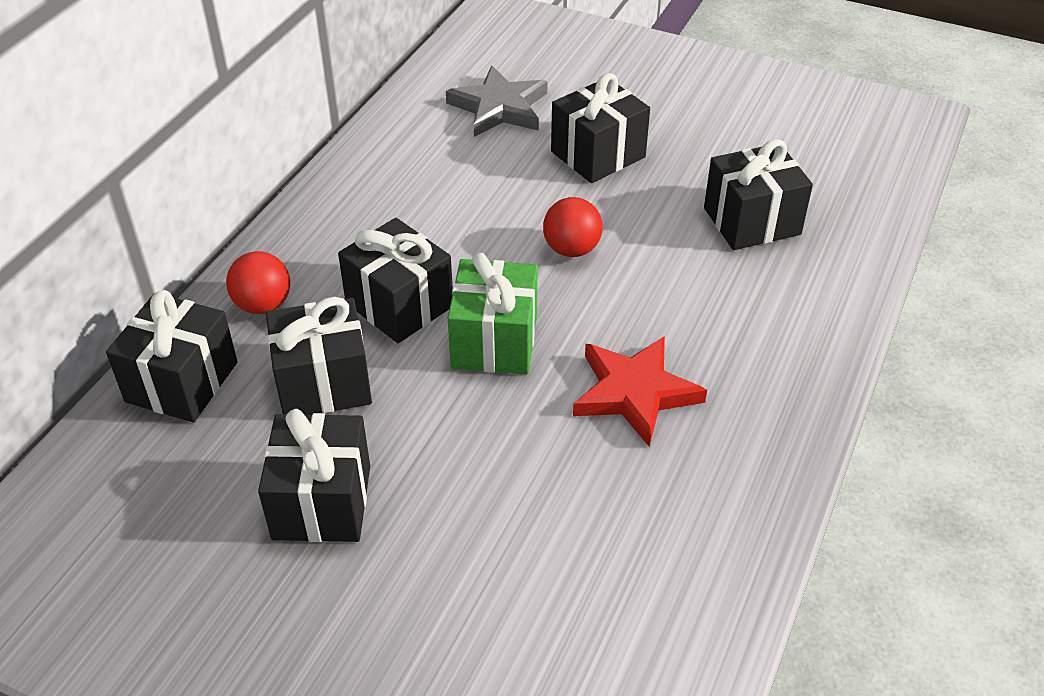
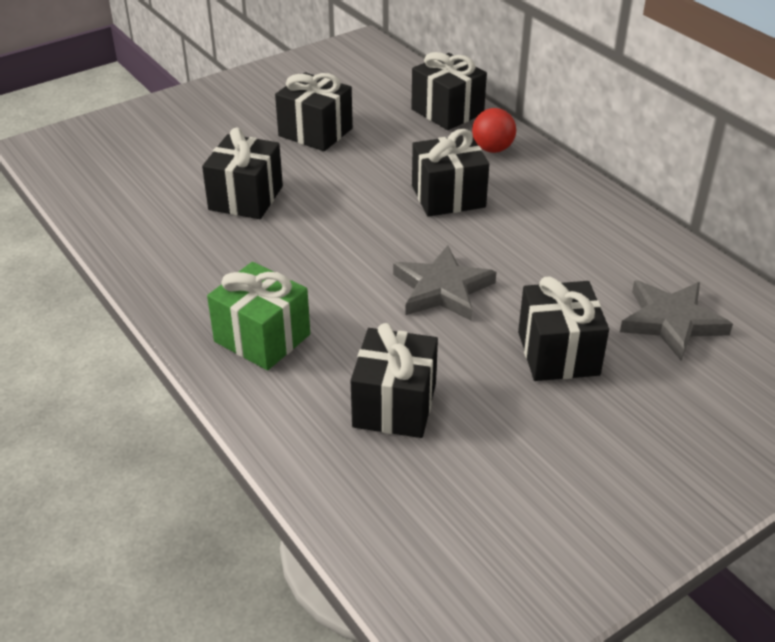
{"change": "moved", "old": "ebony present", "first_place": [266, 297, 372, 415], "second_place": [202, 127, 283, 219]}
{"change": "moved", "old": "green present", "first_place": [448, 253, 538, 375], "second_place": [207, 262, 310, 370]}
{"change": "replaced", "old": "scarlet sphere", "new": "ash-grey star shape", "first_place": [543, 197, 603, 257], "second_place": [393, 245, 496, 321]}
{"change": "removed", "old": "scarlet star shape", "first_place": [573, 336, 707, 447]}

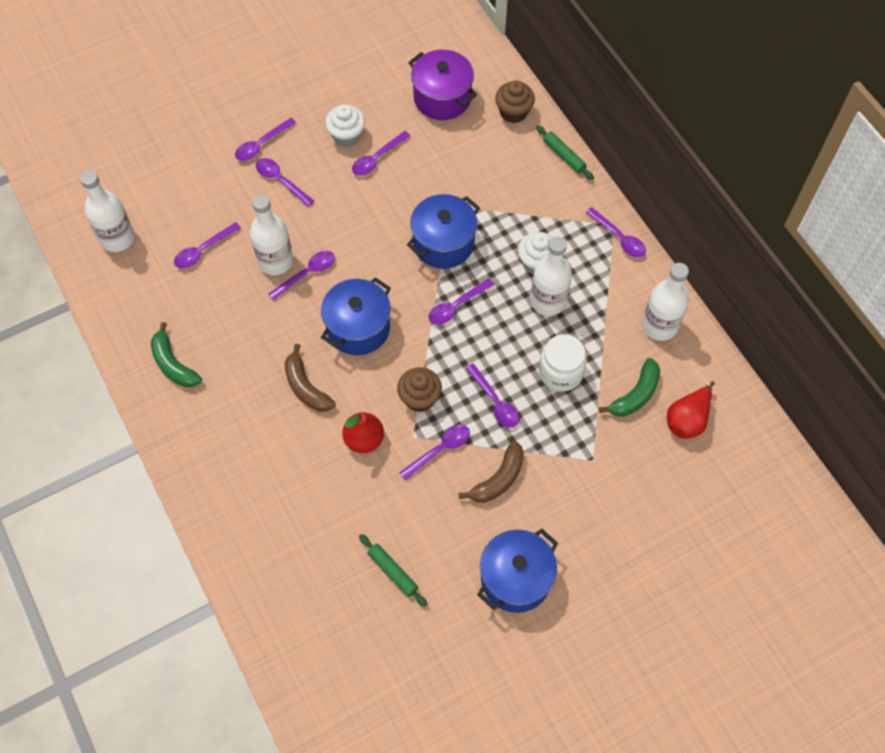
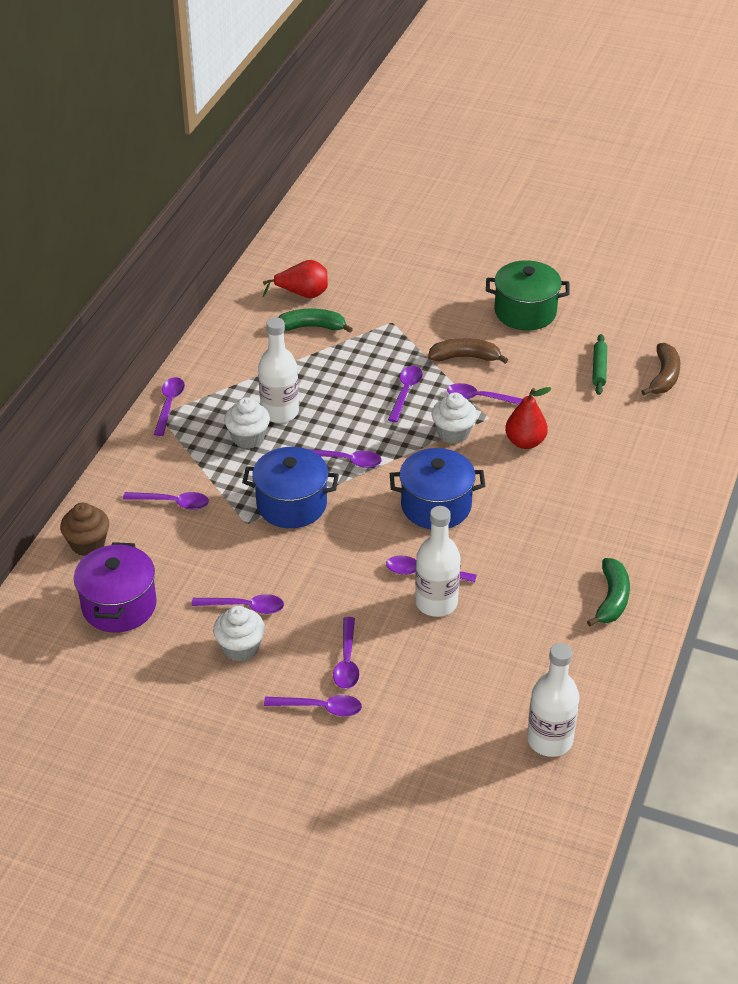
{"change": "moved", "old": "violet tablespoon", "first_place": [174, 222, 241, 269], "second_place": [123, 492, 209, 510]}
{"change": "moved", "old": "brown toy banana", "first_place": [285, 344, 336, 411], "second_place": [641, 343, 680, 395]}
{"change": "recoloured", "old": "brown cupcake", "new": "pure white cupcake", "first_place": [397, 367, 442, 412], "second_place": [432, 392, 477, 444]}
{"change": "recoloured", "old": "royal blue cooking pot", "new": "green cooking pot", "first_place": [477, 529, 558, 613], "second_place": [486, 260, 570, 330]}
{"change": "removed", "old": "green dough roller", "first_place": [536, 125, 594, 180]}
{"change": "removed", "old": "pure white jar", "first_place": [539, 334, 587, 392]}
{"change": "removed", "old": "pure white drink bottle", "first_place": [642, 263, 689, 341]}

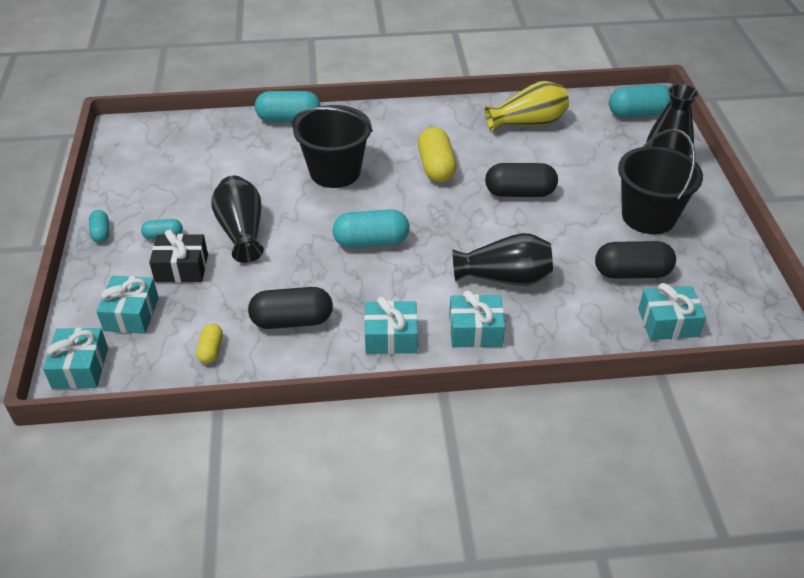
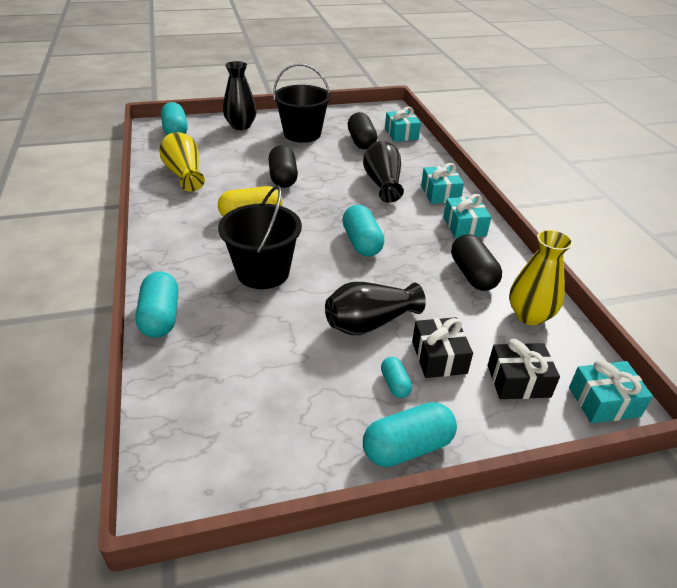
{"change": "resized", "old": "teal pill shape", "first_place": [89, 210, 109, 243], "second_place": [363, 402, 457, 467], "factor": 1.86}
{"change": "recoloured", "old": "teal present", "new": "ebony present", "first_place": [96, 276, 159, 334], "second_place": [488, 339, 560, 399]}
{"change": "replaced", "old": "bright yellow pill shape", "new": "bright yellow vase", "first_place": [196, 324, 223, 364], "second_place": [509, 230, 573, 325]}

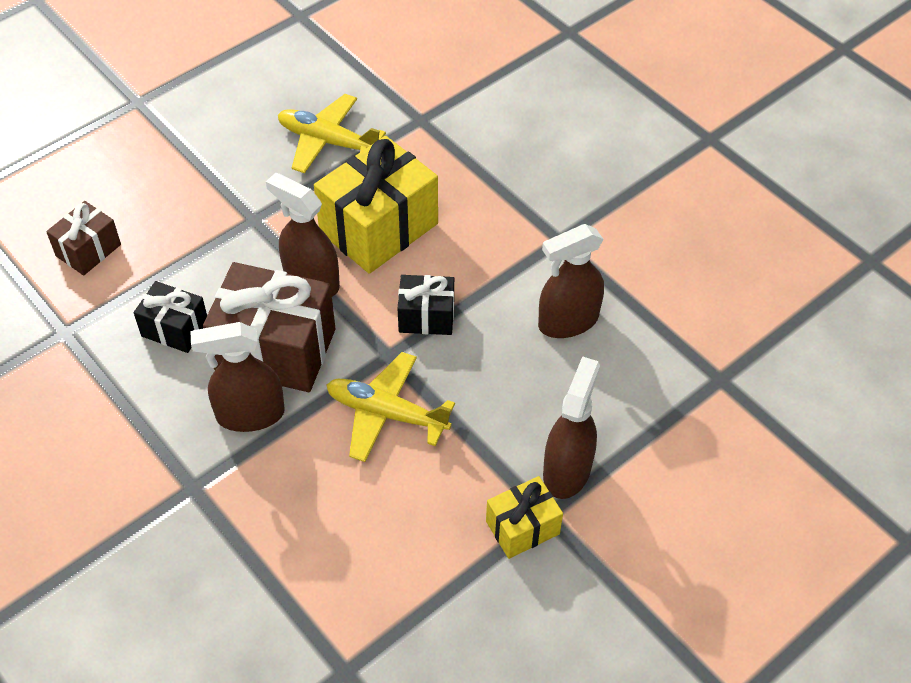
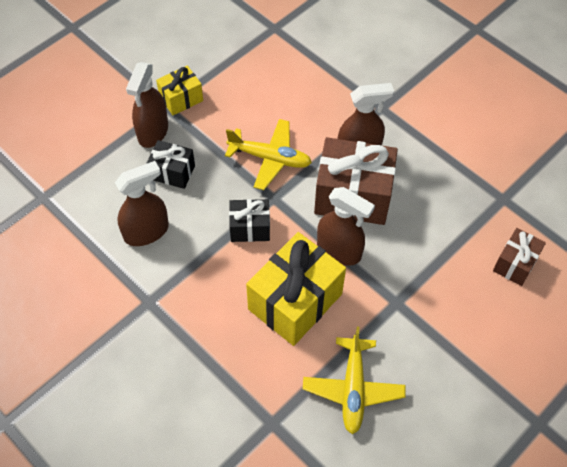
{"change": "moved", "old": "ebony present", "first_place": [134, 281, 207, 353], "second_place": [146, 140, 195, 189]}
{"change": "turned", "old": "bright yellow toy plane", "first_place": [278, 94, 386, 173], "second_place": [303, 327, 405, 434], "degrees": 75}

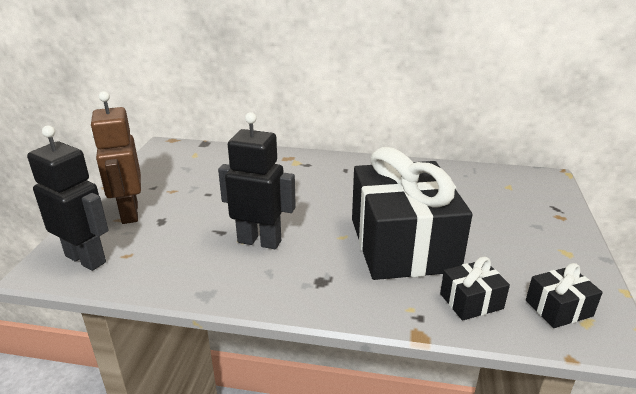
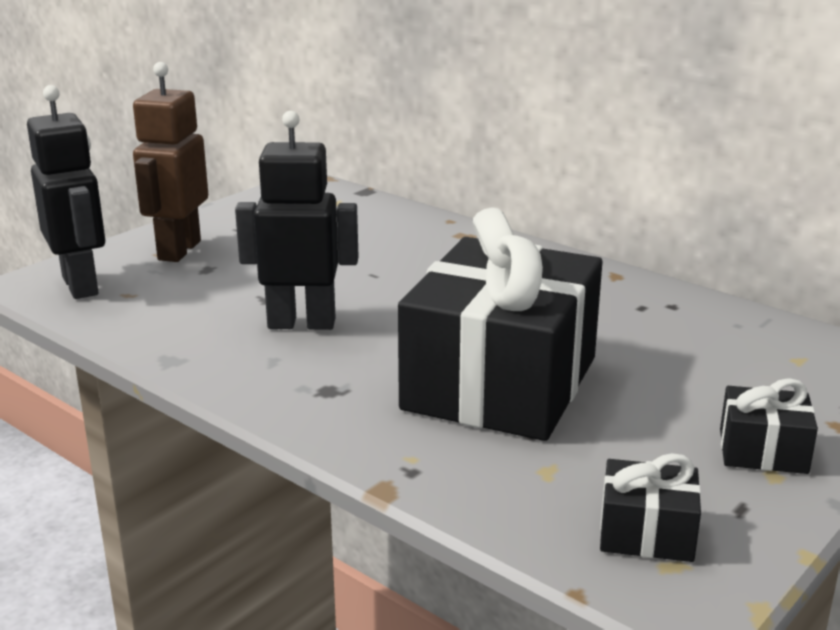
{"change": "turned", "old": "ebony robot", "first_place": [218, 112, 296, 249], "second_place": [235, 111, 358, 330], "degrees": -45}
{"change": "moved", "old": "ebony present", "first_place": [440, 257, 510, 321], "second_place": [720, 378, 818, 474]}

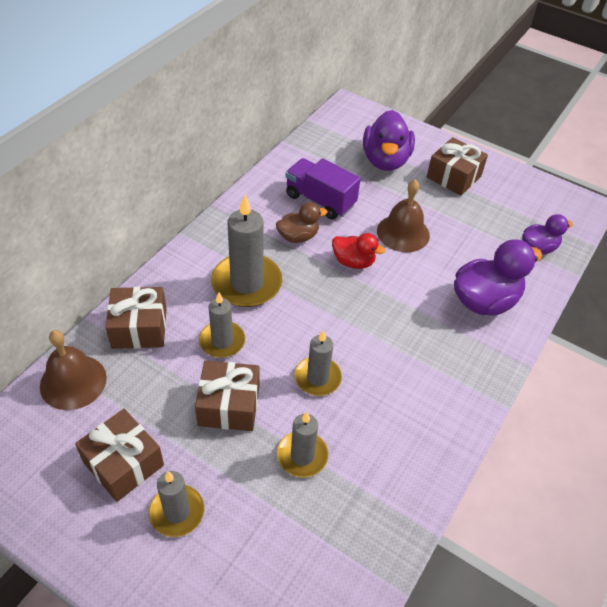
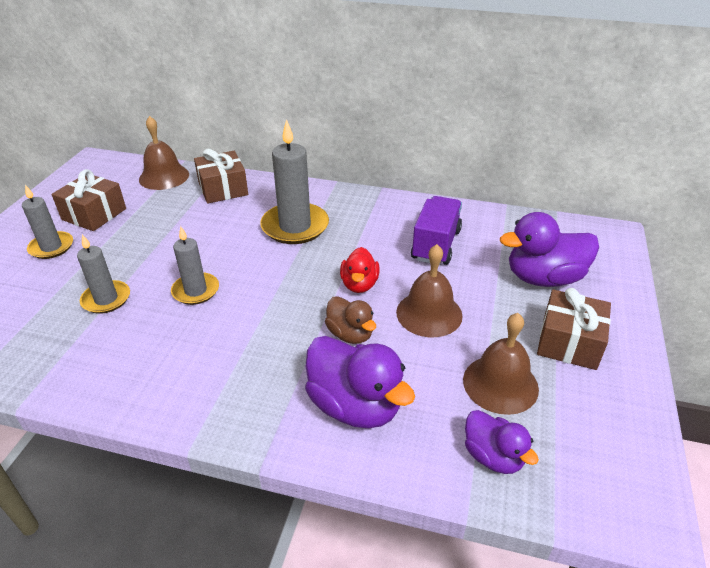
{"change": "removed", "old": "brown present", "first_place": [195, 361, 259, 431]}
{"change": "removed", "old": "ash-grey candle", "first_place": [199, 292, 245, 358]}
{"change": "moved", "old": "brown toy duck", "first_place": [276, 202, 327, 243], "second_place": [325, 296, 376, 344]}
{"change": "added", "new": "brown school bell", "second_place": [463, 313, 539, 415]}

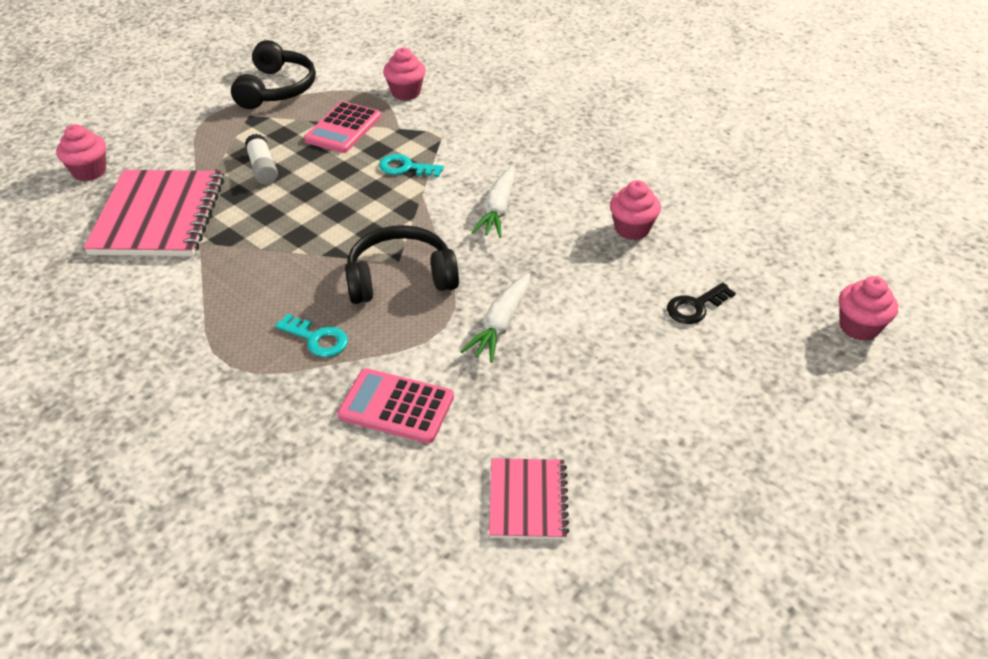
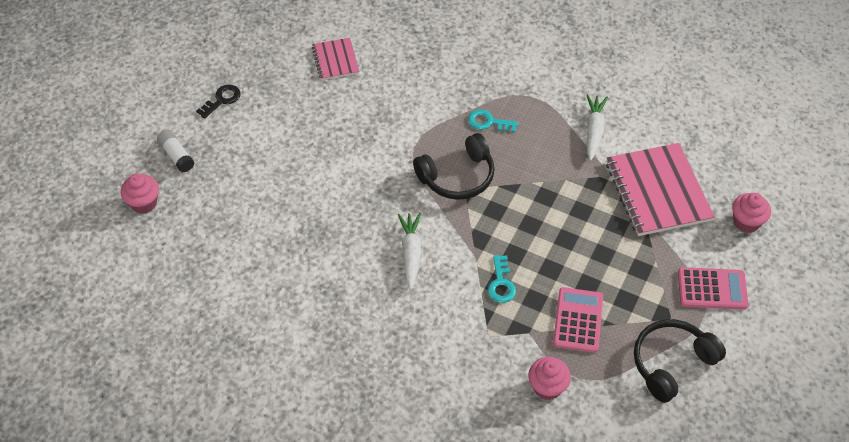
{"change": "turned", "old": "ebony headset", "first_place": [231, 40, 316, 109], "second_place": [634, 319, 726, 403], "degrees": 60}
{"change": "moved", "old": "pure white glue stick", "first_place": [245, 134, 278, 185], "second_place": [157, 129, 194, 173]}
{"change": "moved", "old": "rose-pink calculator", "first_place": [337, 368, 454, 443], "second_place": [678, 267, 748, 310]}
{"change": "turned", "old": "teal door key", "first_place": [379, 154, 444, 177], "second_place": [488, 255, 516, 303], "degrees": 90}
{"change": "moved", "old": "pure white toy carrot", "first_place": [460, 273, 530, 362], "second_place": [587, 94, 608, 161]}
{"change": "removed", "old": "rose-pink cupcake", "first_place": [610, 180, 661, 240]}
{"change": "moved", "old": "ebony door key", "first_place": [667, 283, 736, 324], "second_place": [196, 85, 240, 119]}

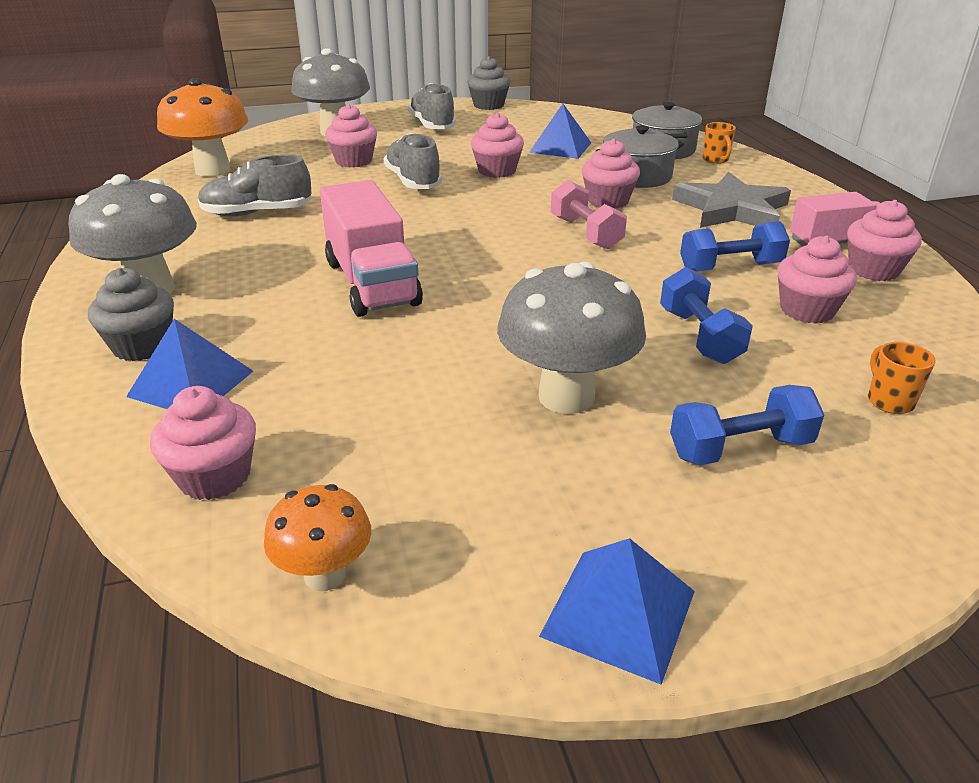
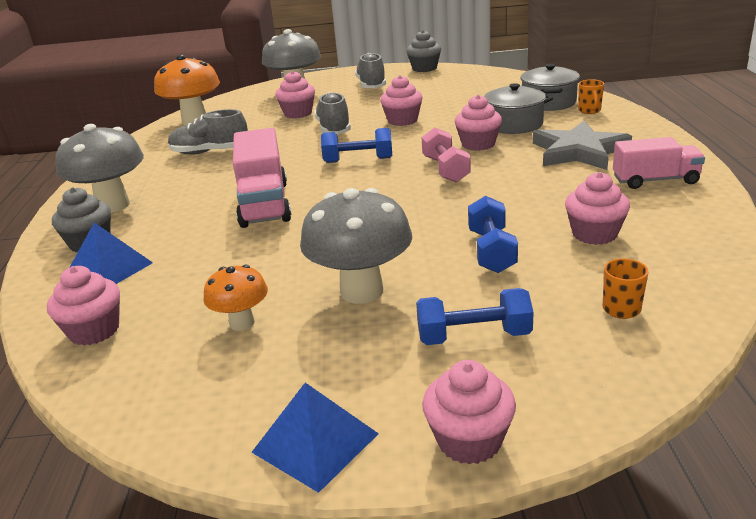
{"change": "moved", "old": "orange mushroom", "first_place": [264, 484, 371, 591], "second_place": [203, 265, 268, 331]}
{"change": "removed", "old": "royal blue solid pyramid", "first_place": [529, 104, 591, 159]}
{"change": "moved", "old": "royal blue dumbbell", "first_place": [680, 221, 790, 272], "second_place": [321, 128, 392, 163]}
{"change": "moved", "old": "rose-pink cupcake", "first_place": [847, 200, 922, 281], "second_place": [422, 360, 516, 464]}

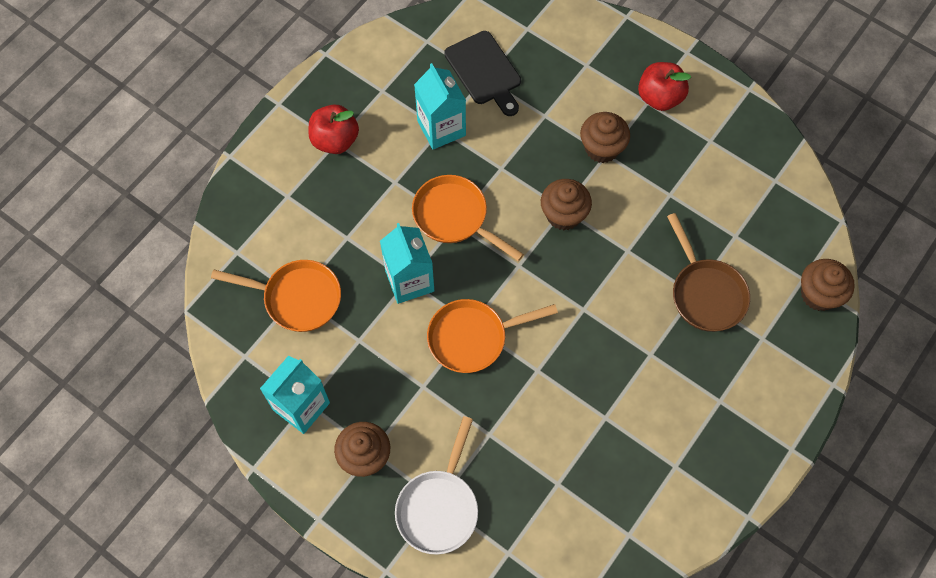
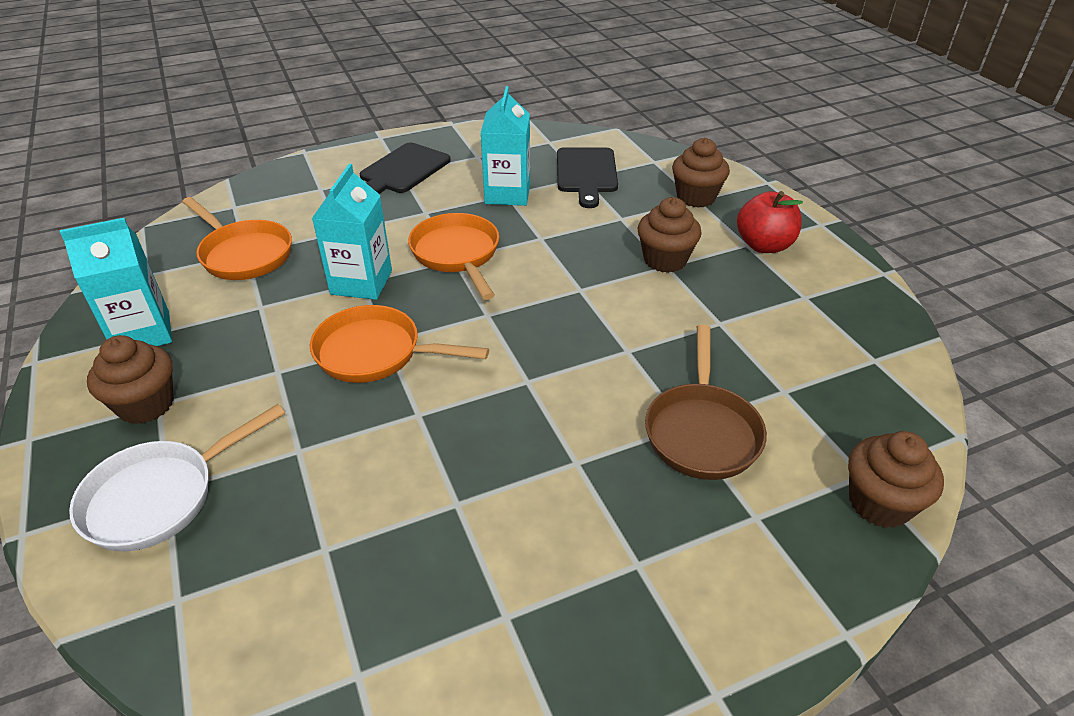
{"change": "replaced", "old": "scarlet apple fruit", "new": "ebony chopping board", "first_place": [309, 104, 359, 154], "second_place": [360, 143, 451, 194]}
{"change": "moved", "old": "brown cupcake", "first_place": [541, 179, 592, 230], "second_place": [672, 138, 730, 208]}

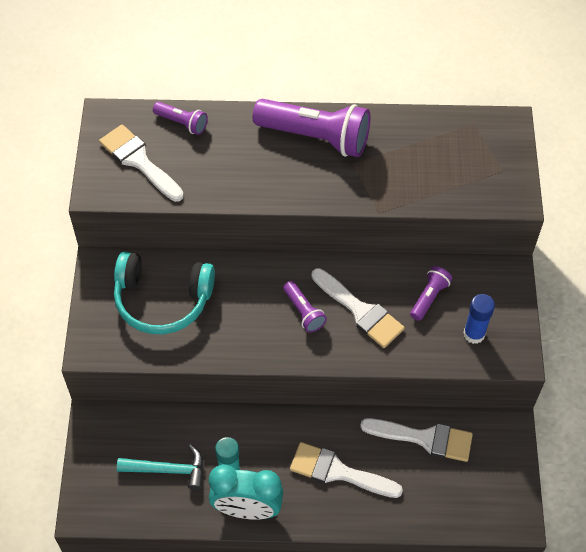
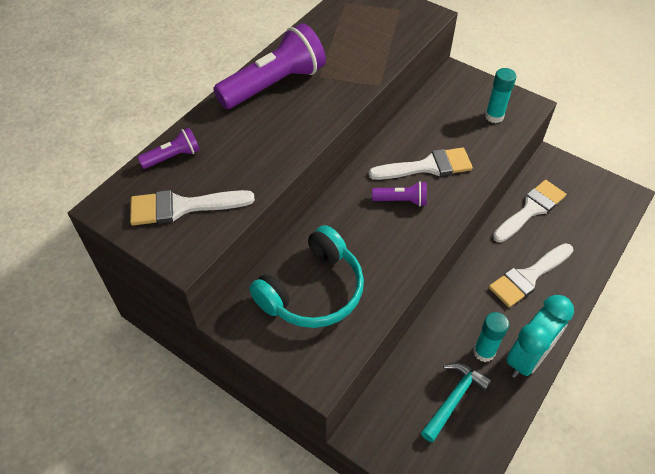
{"change": "removed", "old": "violet torch", "first_place": [410, 266, 452, 321]}
{"change": "recoloured", "old": "royal blue glue stick", "new": "teal glue stick", "first_place": [463, 294, 495, 344], "second_place": [485, 68, 517, 123]}

